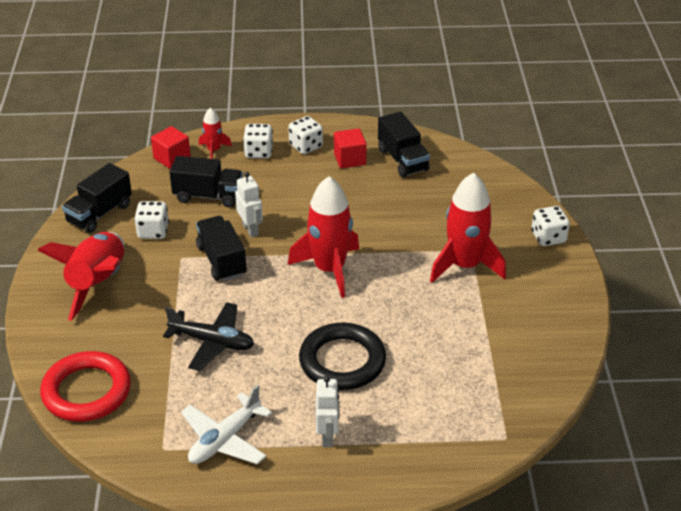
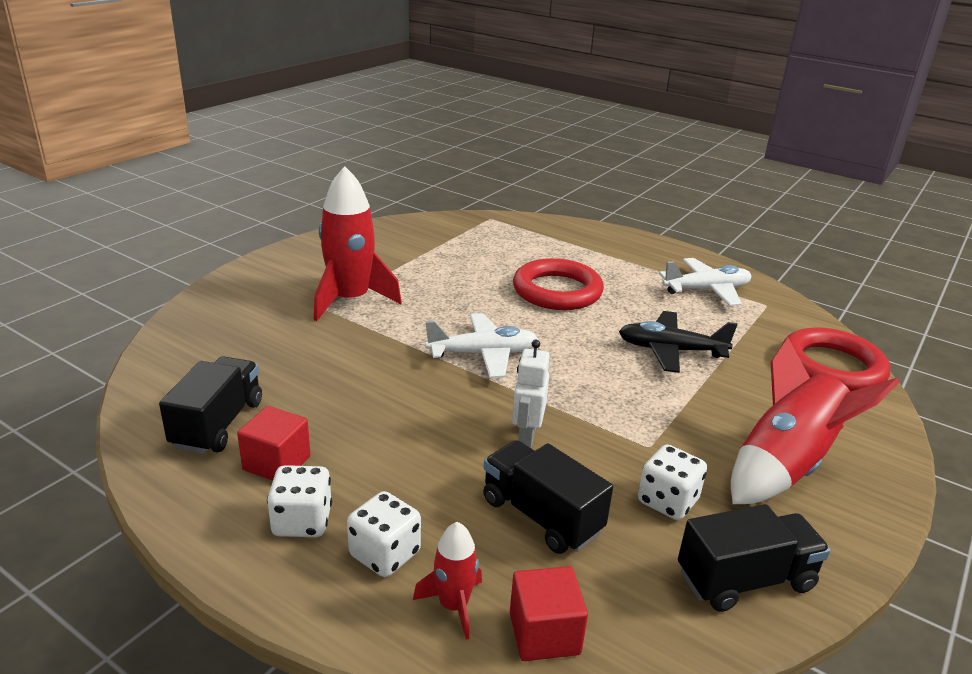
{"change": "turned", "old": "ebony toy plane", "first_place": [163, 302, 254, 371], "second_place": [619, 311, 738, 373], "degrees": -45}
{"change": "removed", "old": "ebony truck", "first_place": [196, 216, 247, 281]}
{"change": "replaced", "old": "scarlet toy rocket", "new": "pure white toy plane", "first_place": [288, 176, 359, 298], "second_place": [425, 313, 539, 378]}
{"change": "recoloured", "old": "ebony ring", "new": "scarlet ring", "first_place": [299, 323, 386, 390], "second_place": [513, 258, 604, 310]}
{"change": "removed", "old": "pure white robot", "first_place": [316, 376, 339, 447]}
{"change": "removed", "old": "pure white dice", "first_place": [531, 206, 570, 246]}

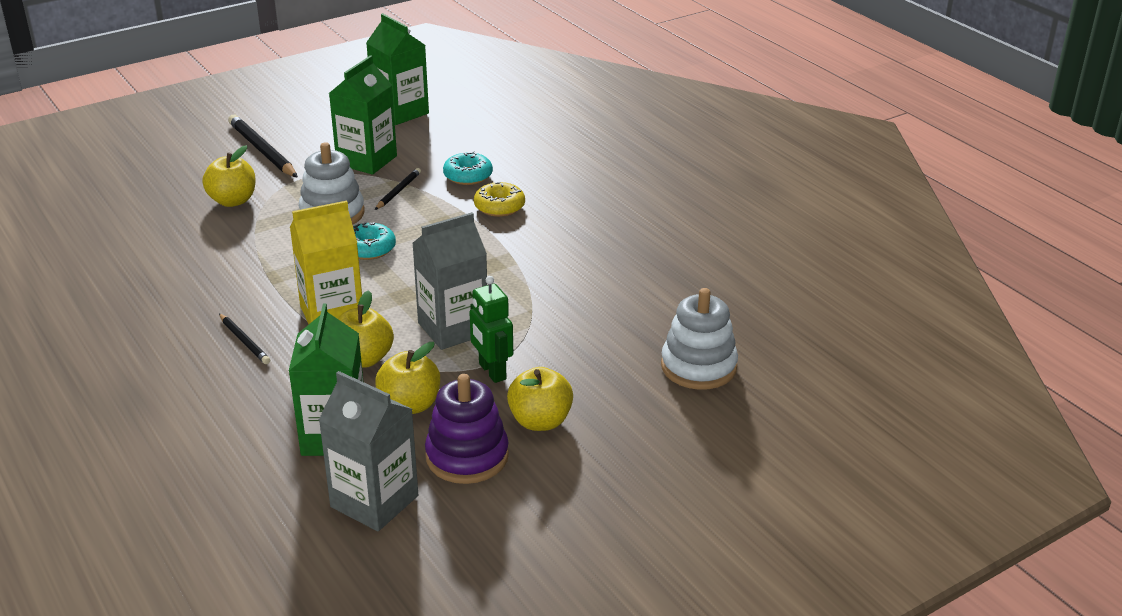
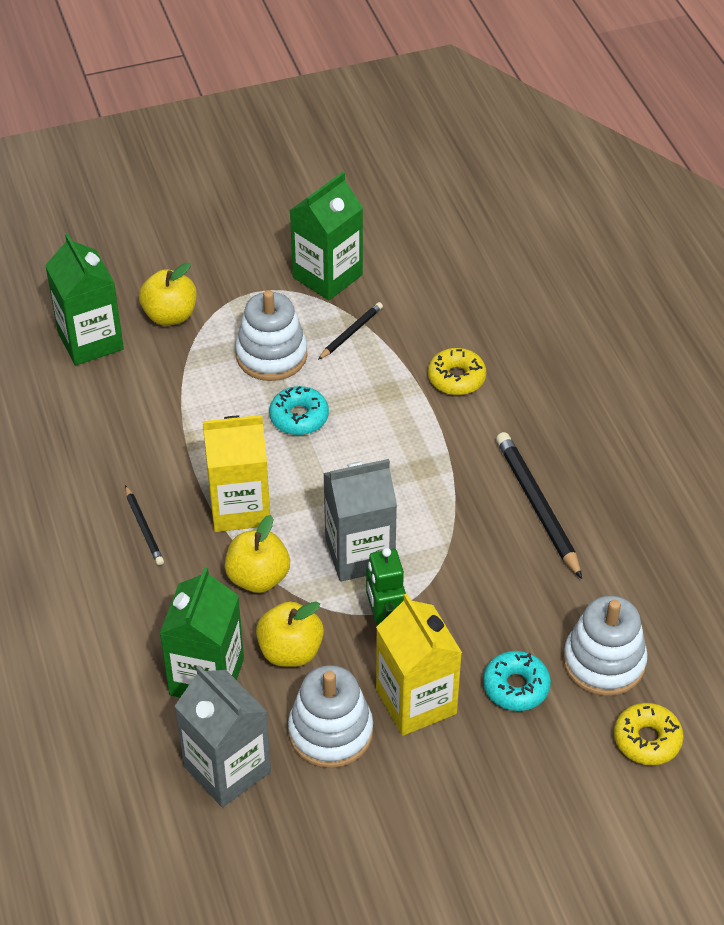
{"change": "moved", "old": "ebony lead pencil", "first_place": [228, 115, 298, 178], "second_place": [496, 432, 582, 579]}
{"change": "moved", "old": "green carton", "first_place": [366, 13, 429, 125], "second_place": [45, 233, 124, 366]}
{"change": "recoloured", "old": "violet stacking rings", "new": "pure white stacking rings", "first_place": [425, 374, 509, 484], "second_place": [288, 665, 373, 768]}
{"change": "moved", "old": "teal doughnut", "first_place": [443, 151, 493, 185], "second_place": [483, 651, 551, 711]}
{"change": "replaced", "old": "bright yellow apple fruit", "new": "bright yellow carton", "first_place": [507, 367, 573, 431], "second_place": [376, 593, 462, 736]}
{"change": "added", "new": "bright yellow doughnut", "second_place": [614, 703, 684, 765]}

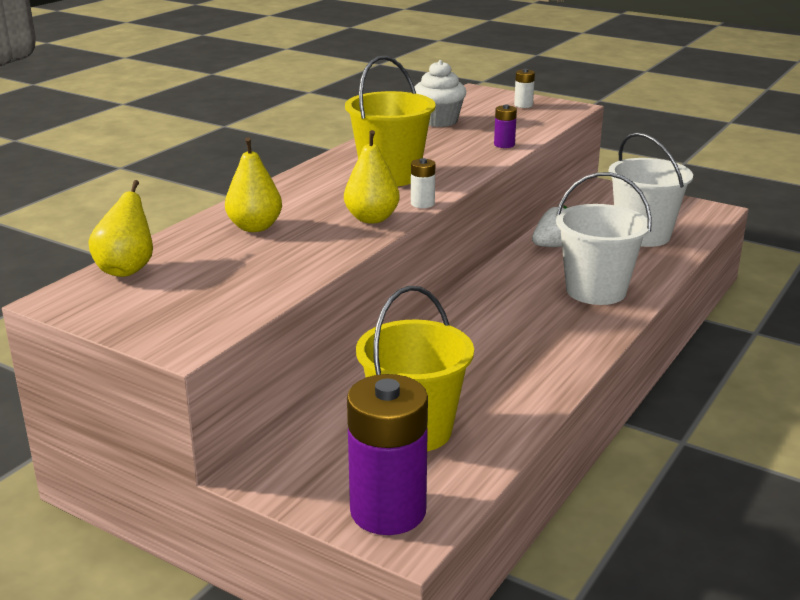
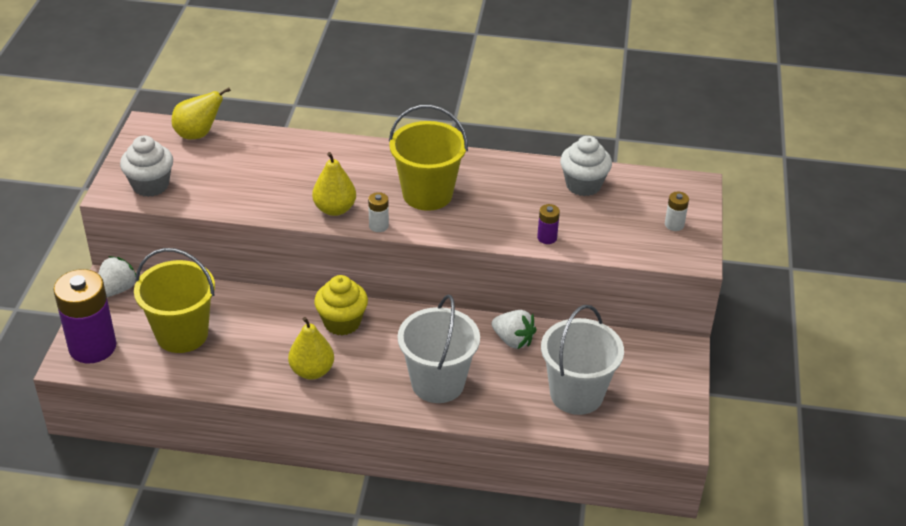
{"change": "moved", "old": "bright yellow pear", "first_place": [225, 137, 282, 232], "second_place": [288, 317, 334, 380]}
{"change": "added", "new": "pure white toy strawberry", "second_place": [98, 256, 136, 297]}
{"change": "added", "new": "pure white cupcake", "second_place": [120, 135, 173, 197]}
{"change": "added", "new": "bright yellow cupcake", "second_place": [314, 275, 368, 336]}

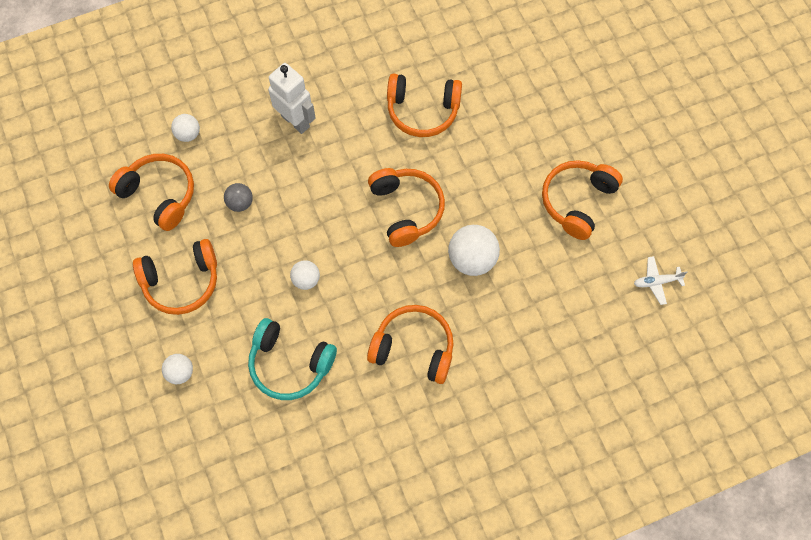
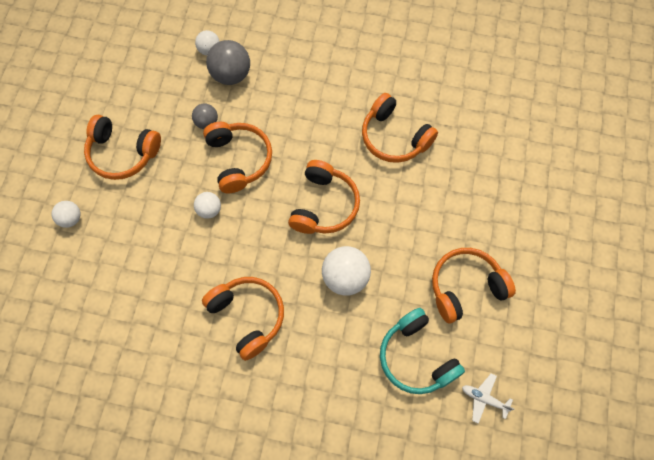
{"change": "moved", "old": "orange headset", "first_place": [109, 154, 194, 231], "second_place": [203, 122, 272, 193]}
{"change": "moved", "old": "teal headset", "first_place": [248, 318, 337, 400], "second_place": [380, 308, 465, 394]}
{"change": "removed", "old": "pure white robot", "first_place": [268, 63, 316, 134]}
{"change": "added", "new": "ash-grey sphere", "second_place": [206, 40, 250, 85]}

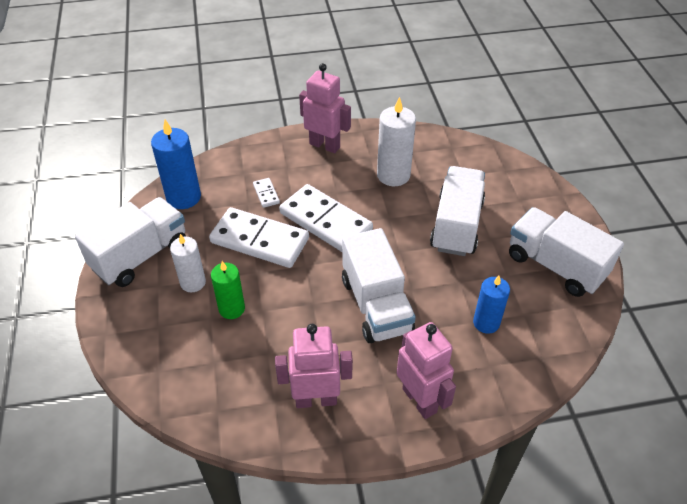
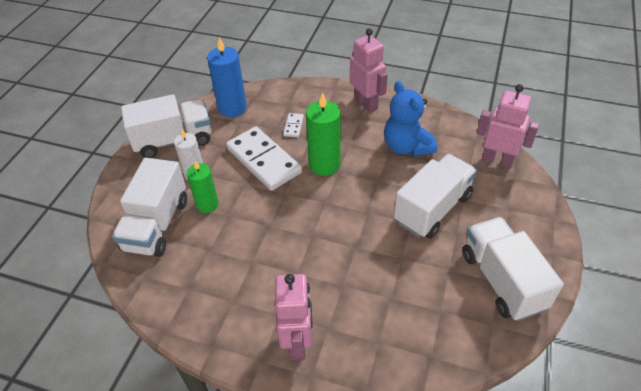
{"change": "moved", "old": "rose-pink robot", "first_place": [275, 324, 353, 408], "second_place": [477, 84, 539, 169]}
{"change": "replaced", "old": "pure white domino", "new": "green candle", "first_place": [279, 184, 373, 252], "second_place": [306, 93, 341, 176]}
{"change": "moved", "old": "pure white truck", "first_place": [342, 228, 416, 343], "second_place": [112, 158, 187, 257]}
{"change": "replaced", "old": "pure white candle", "new": "royal blue stuffed bear", "first_place": [377, 97, 416, 186], "second_place": [384, 81, 437, 157]}
{"change": "removed", "old": "royal blue candle", "first_place": [473, 276, 510, 334]}

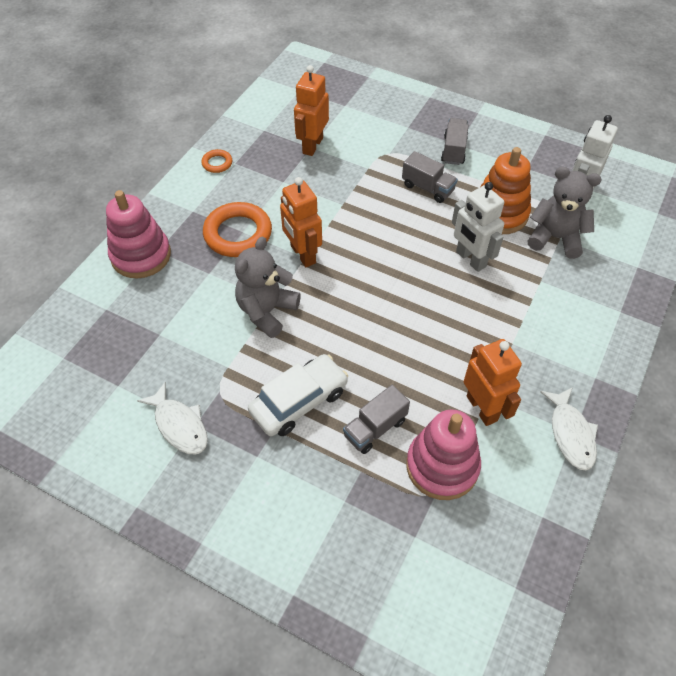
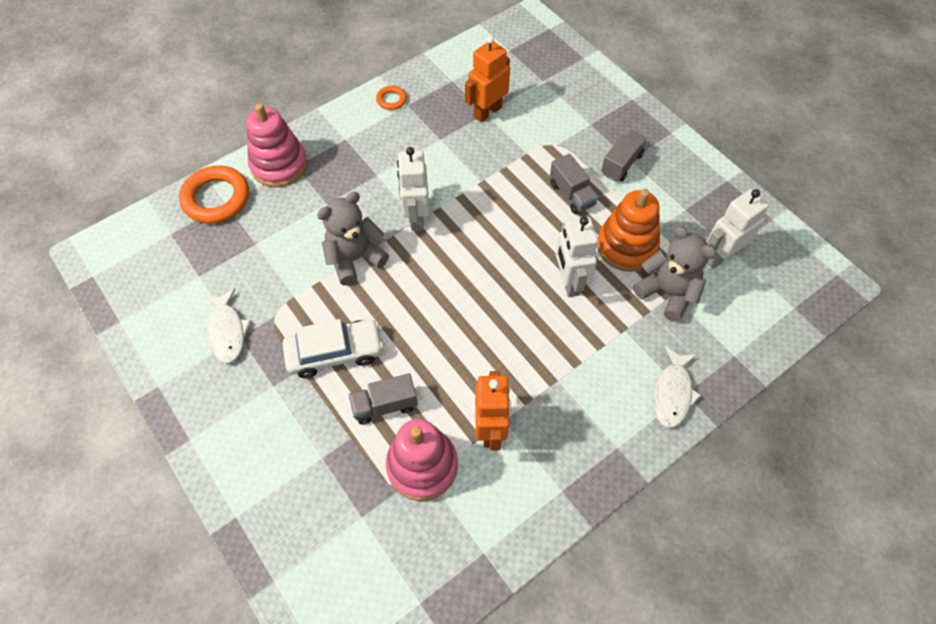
{"change": "moved", "old": "orange ring", "first_place": [203, 202, 272, 257], "second_place": [179, 166, 249, 224]}
{"change": "recoloured", "old": "orange robot", "new": "pure white robot", "first_place": [280, 177, 322, 267], "second_place": [397, 147, 429, 231]}
{"change": "moved", "old": "pure white toy fish", "first_place": [540, 387, 598, 471], "second_place": [653, 346, 701, 428]}

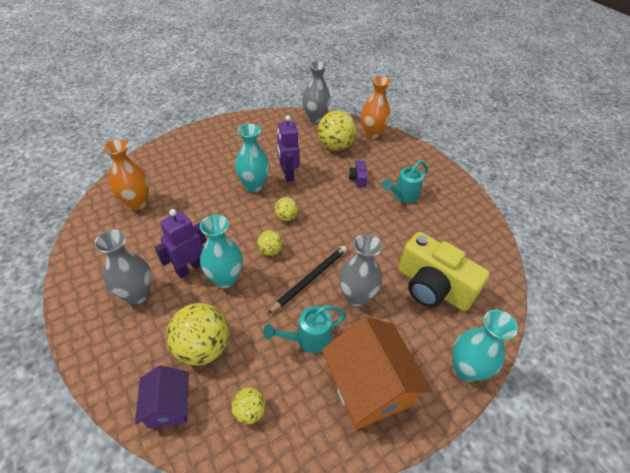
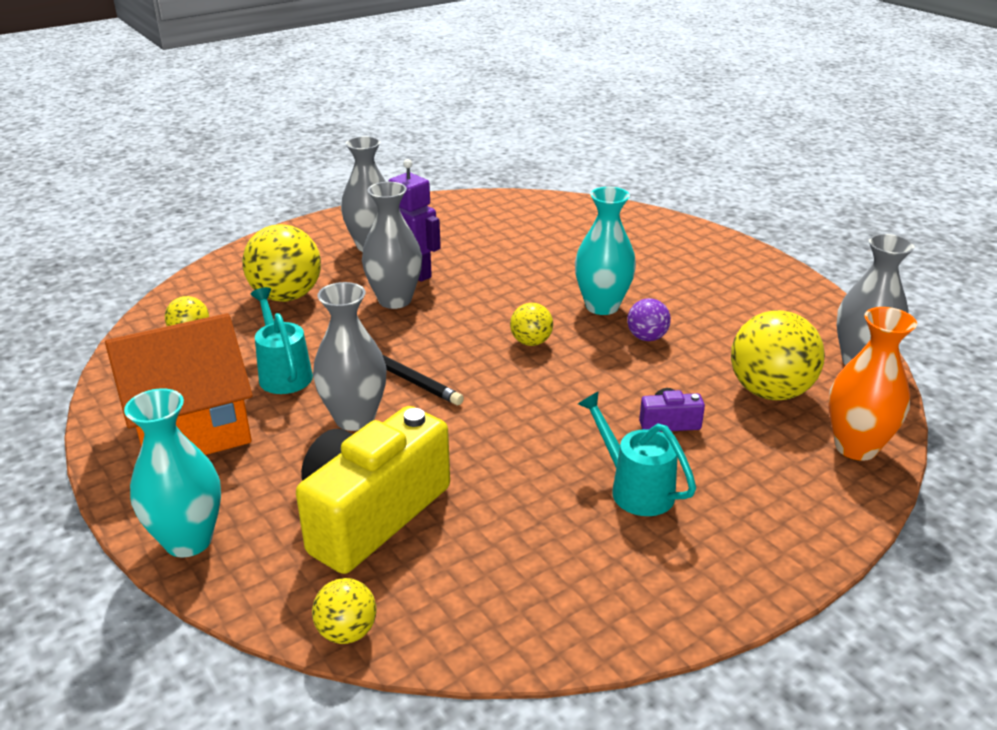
{"change": "removed", "old": "orange vase", "first_place": [102, 139, 149, 210]}
{"change": "removed", "old": "violet cottage", "first_place": [135, 366, 189, 428]}
{"change": "recoloured", "old": "teal vase", "new": "ash-grey vase", "first_place": [200, 215, 243, 288], "second_place": [362, 182, 422, 309]}
{"change": "moved", "old": "bright yellow sphere", "first_place": [257, 230, 283, 256], "second_place": [312, 578, 376, 644]}
{"change": "replaced", "old": "violet robot", "new": "violet sphere", "first_place": [277, 115, 299, 182], "second_place": [627, 298, 671, 341]}

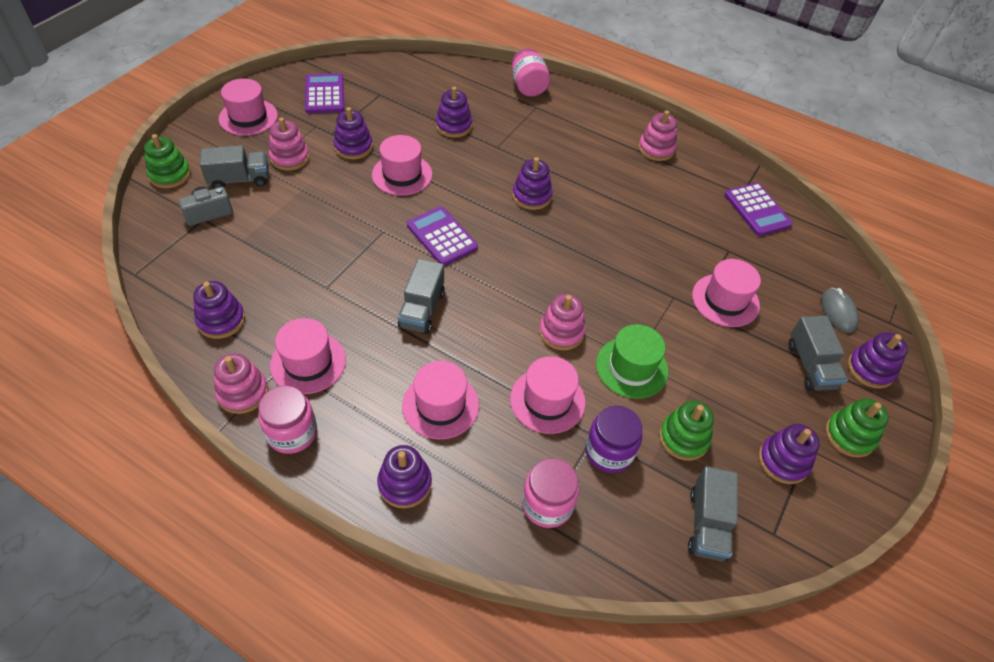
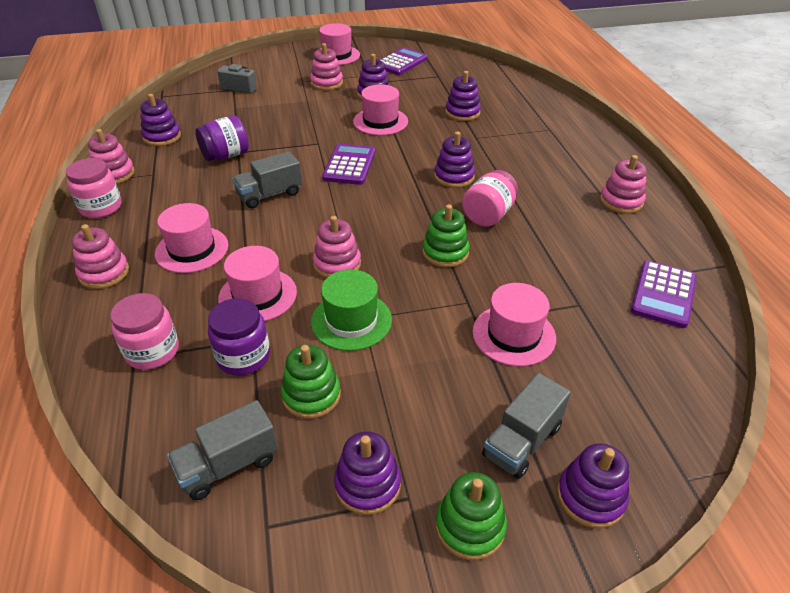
{"change": "moved", "old": "green stacking rings", "first_place": [144, 134, 191, 188], "second_place": [422, 204, 470, 267]}
{"change": "removed", "old": "ash-grey truck", "first_place": [200, 145, 269, 189]}
{"change": "removed", "old": "rose-pink tall hat", "first_place": [270, 318, 346, 394]}
{"change": "recoloured", "old": "violet stacking rings", "new": "rose-pink stacking rings", "first_place": [377, 445, 432, 508], "second_place": [72, 224, 129, 289]}
{"change": "moved", "old": "rose-pink jar", "first_place": [511, 48, 550, 97], "second_place": [462, 170, 518, 227]}
{"change": "removed", "old": "ash-grey PC mouse", "first_place": [821, 288, 859, 333]}
{"change": "added", "new": "violet jar", "second_place": [195, 115, 249, 161]}

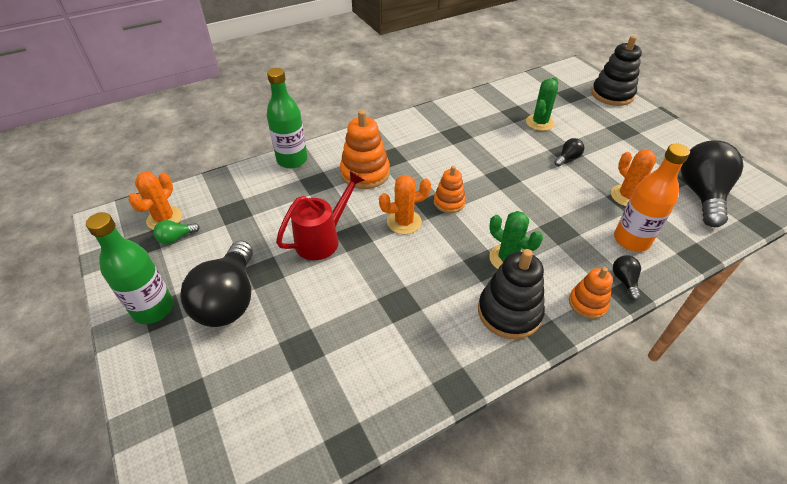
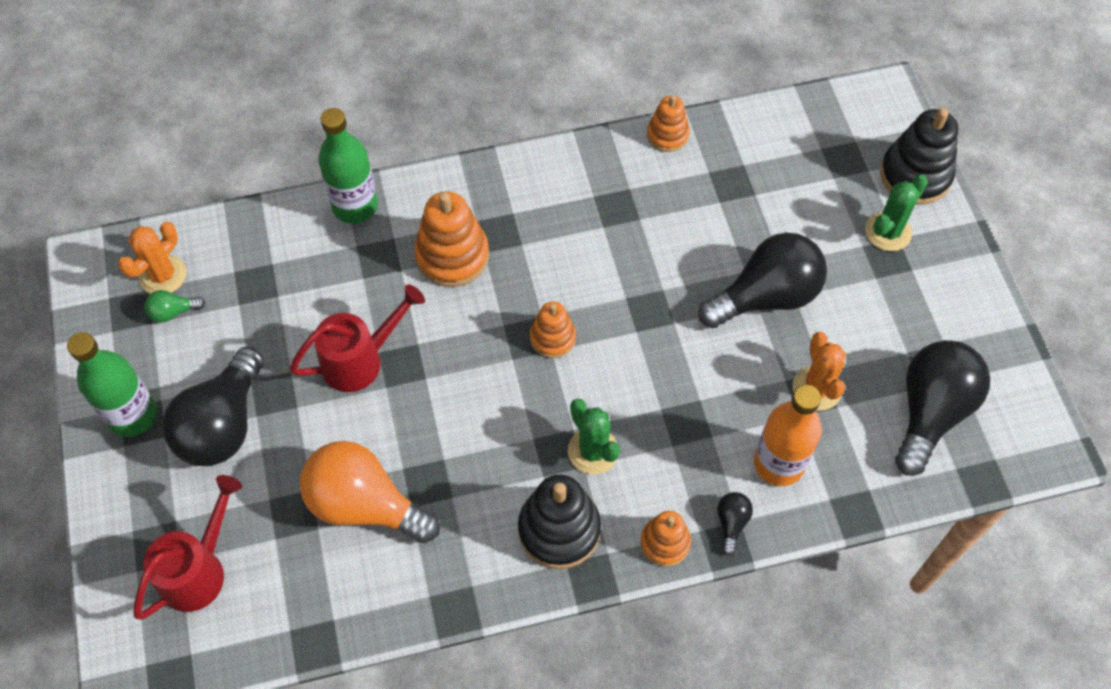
{"change": "removed", "old": "orange cactus", "first_place": [379, 175, 431, 234]}
{"change": "moved", "old": "green cactus", "first_place": [526, 77, 558, 131], "second_place": [865, 174, 928, 251]}
{"change": "resized", "old": "ebony lightbulb", "first_place": [554, 138, 584, 166], "second_place": [698, 233, 827, 328], "factor": 2.36}
{"change": "added", "new": "scarlet sprinkling can", "second_place": [134, 475, 242, 620]}
{"change": "added", "new": "orange lightbulb", "second_place": [300, 441, 440, 543]}
{"change": "added", "new": "orange stacking rings", "second_place": [647, 95, 690, 152]}

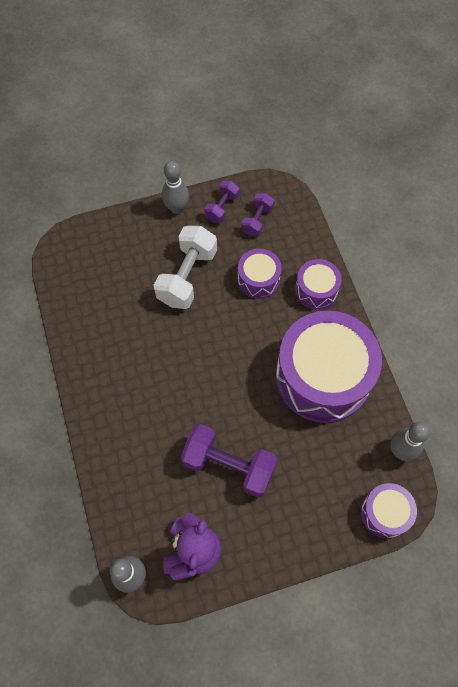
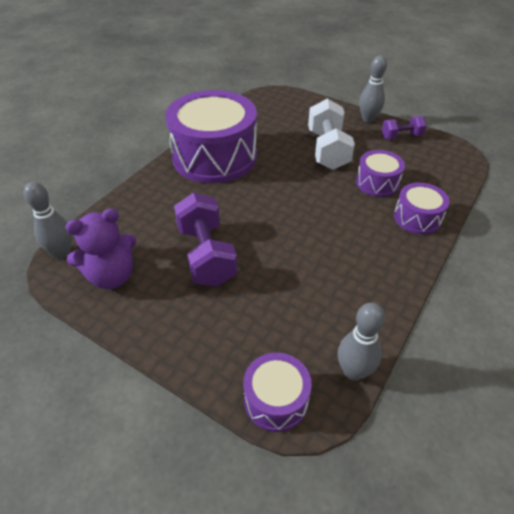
{"change": "turned", "old": "pure white dumbbell", "first_place": [154, 226, 217, 309], "second_place": [308, 99, 355, 170], "degrees": -75}
{"change": "removed", "old": "violet dumbbell", "first_place": [241, 193, 275, 236]}
{"change": "moved", "old": "violet toy drum", "first_place": [276, 310, 382, 423], "second_place": [165, 90, 257, 183]}

